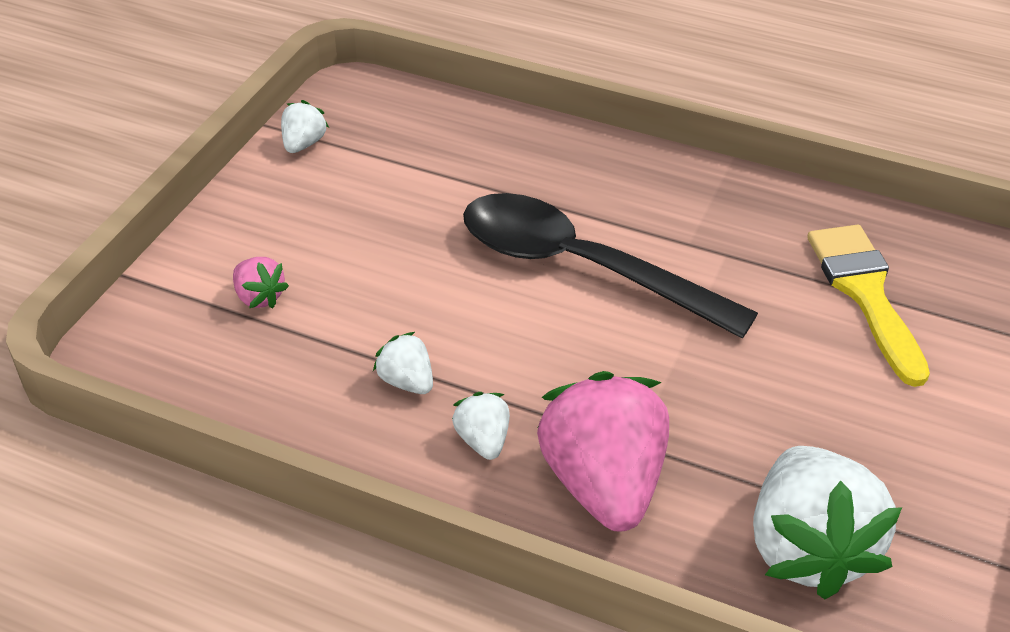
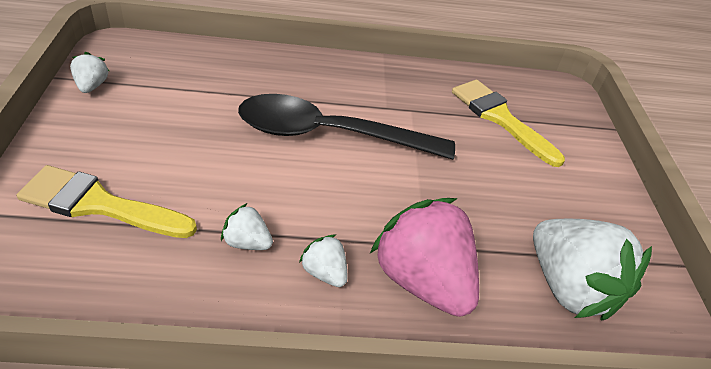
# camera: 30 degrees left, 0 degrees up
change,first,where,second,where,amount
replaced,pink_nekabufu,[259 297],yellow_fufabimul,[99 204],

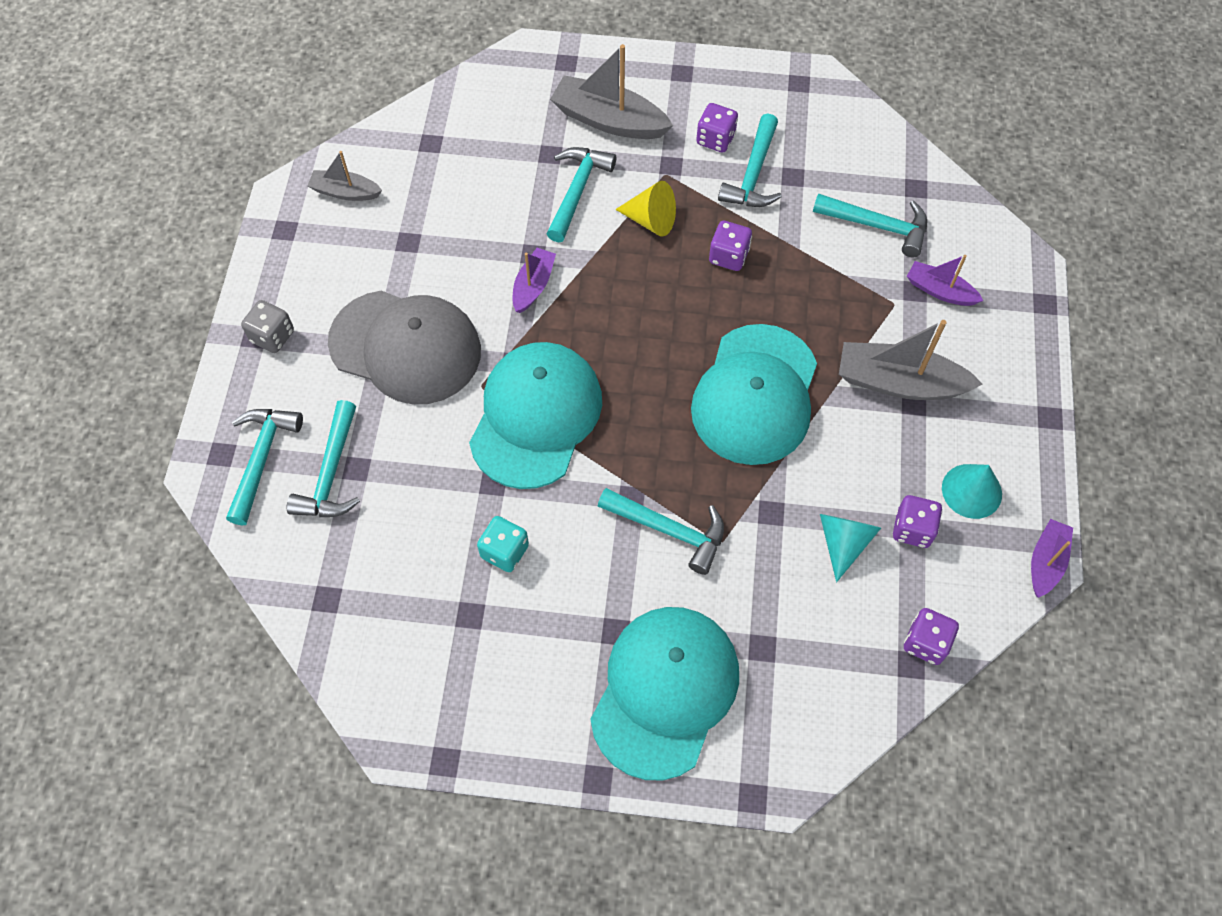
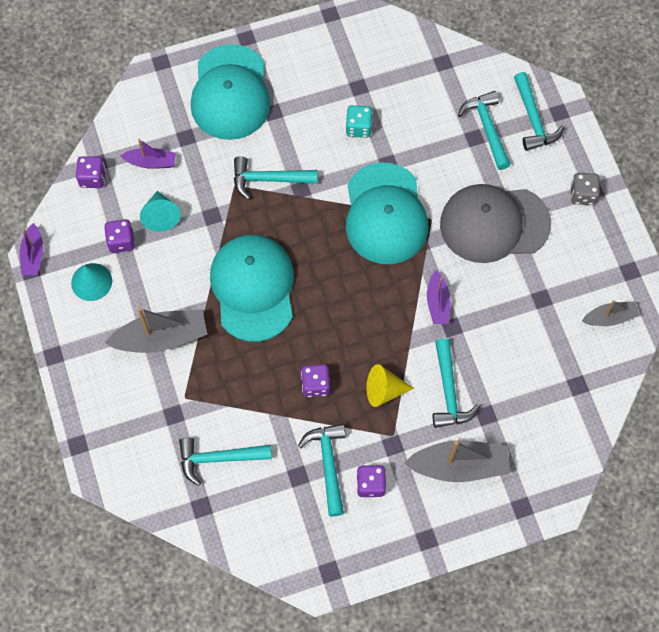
# camera: 155 degrees right, 5 degrees up
change,first,where,second,where,amount
moved,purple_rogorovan,[940 291],,[151 162],

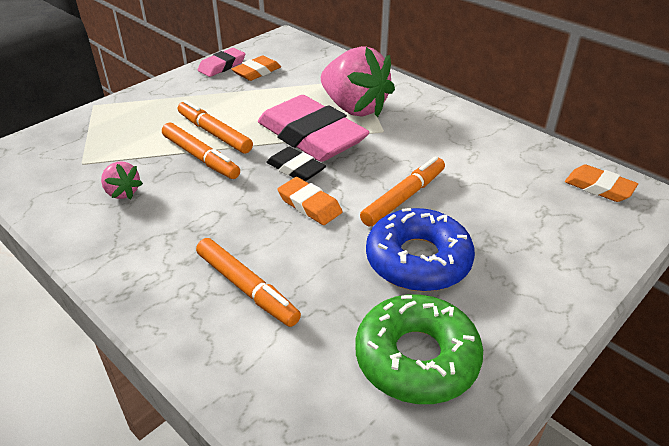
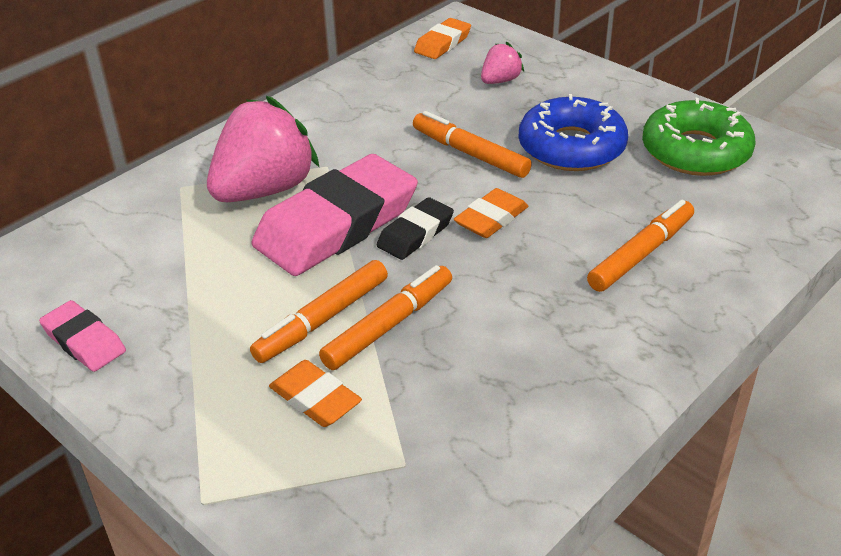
# camera: 90 degrees left, 0 degrees up
change,first,where,second,where,amount
moved,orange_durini,[257 72],,[315 399],
moved,pink_nekabufu,[122 192],,[500 81],

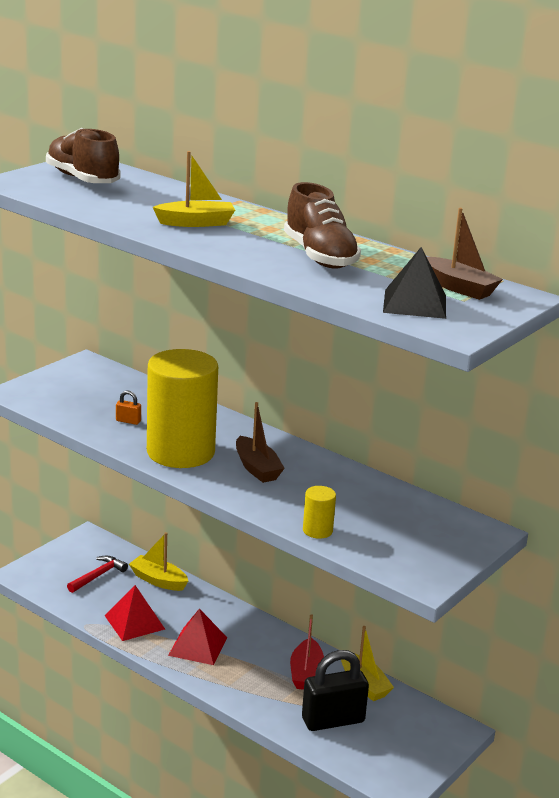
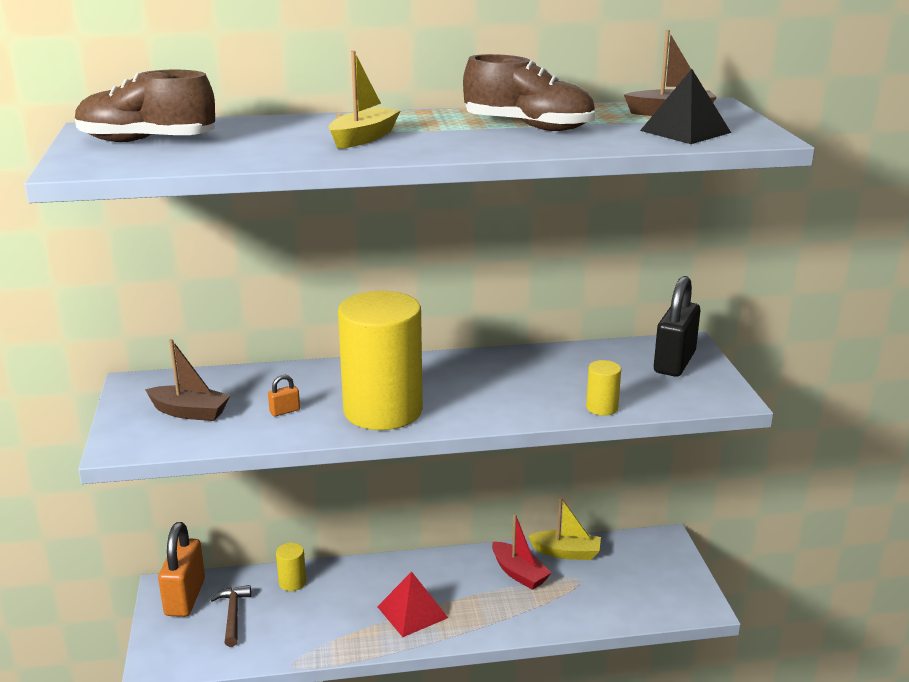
# camera: 45 degrees left, 0 degrees up
change,first,where,second,where,amount
moved,brown_rogorovan,[257 468],,[189 412],
replaced,yellow_rogorovan,[158 580],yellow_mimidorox,[292 582],
recoloured,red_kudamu,[98 576],brown_kudamu,[233 615],
removed,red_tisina,[134 622],,,
moved,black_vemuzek,[333 720],,[674 362],
added,,,orange_vemuzek,[185 597],

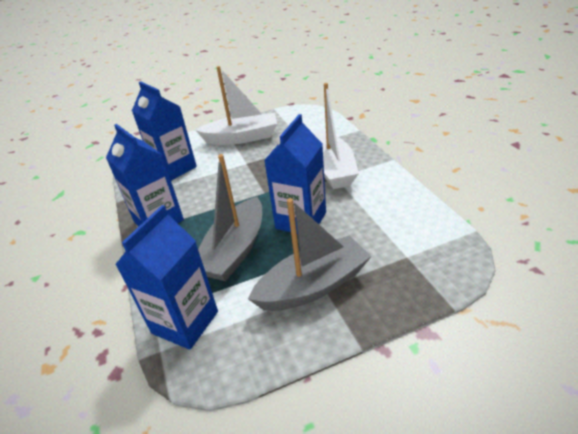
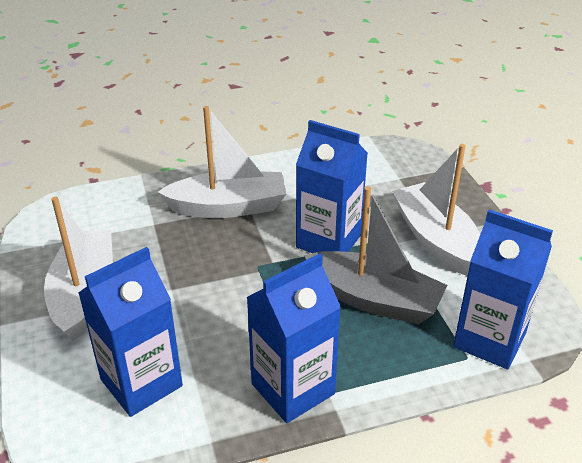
# camera: 90 degrees left, 0 degrees up
change,first,where,second,where,amount
recoloured,grey_rogorovan,[313 286],white_rogorovan,[436 240],

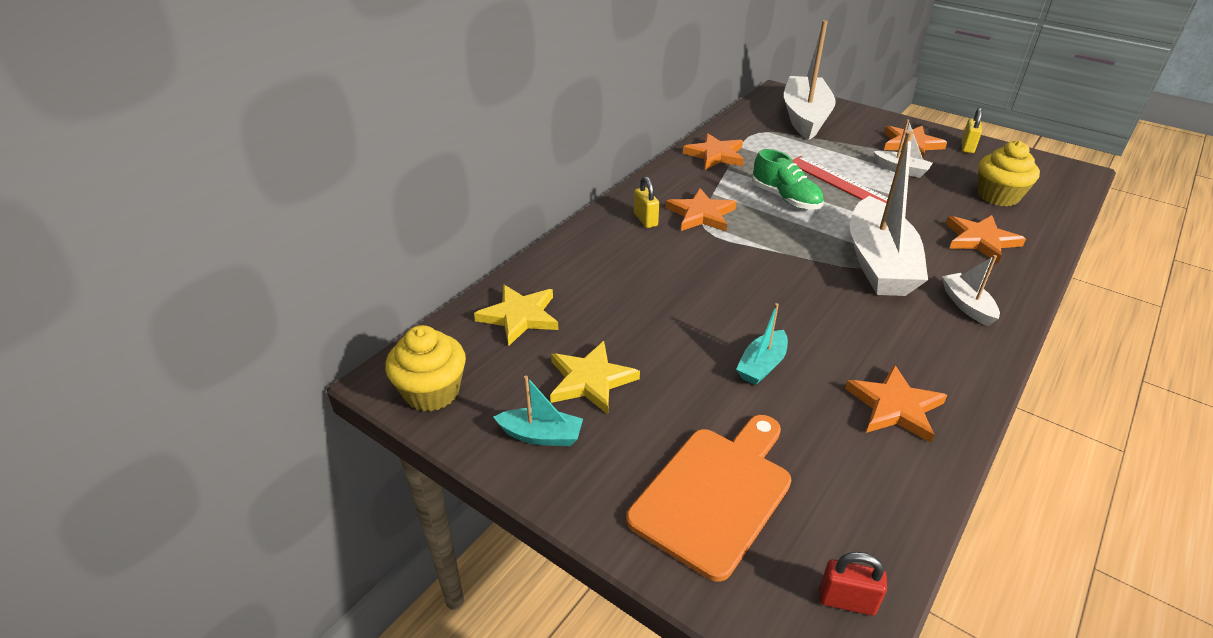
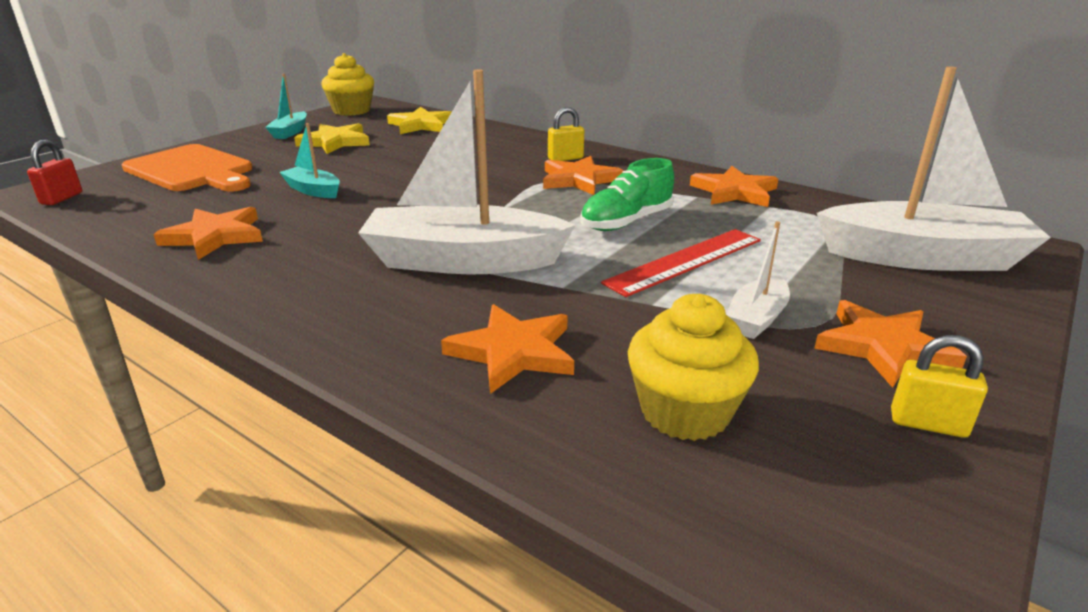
# camera: 90 degrees right, 10 degrees down
change,first,where,second,where,amount
removed,white_rogorovan,[967 305],,,

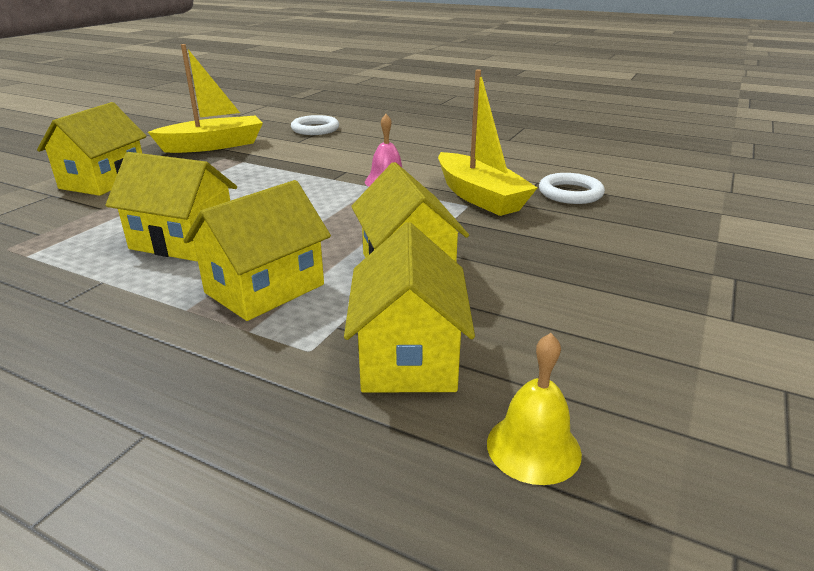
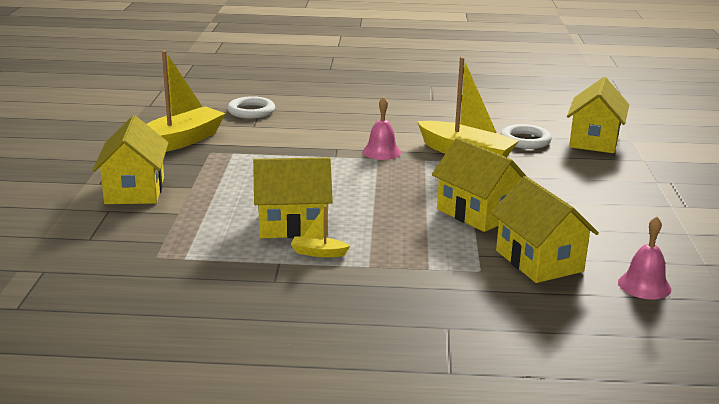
# camera: 25 degrees left, 5 degrees down
change,first,where,second,where,amount
moved,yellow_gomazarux,[264 288],,[594 141],
recoloured,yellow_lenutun,[533 447],pink_lenutun,[644 285],
added,,,yellow_rogorovan,[318 253],

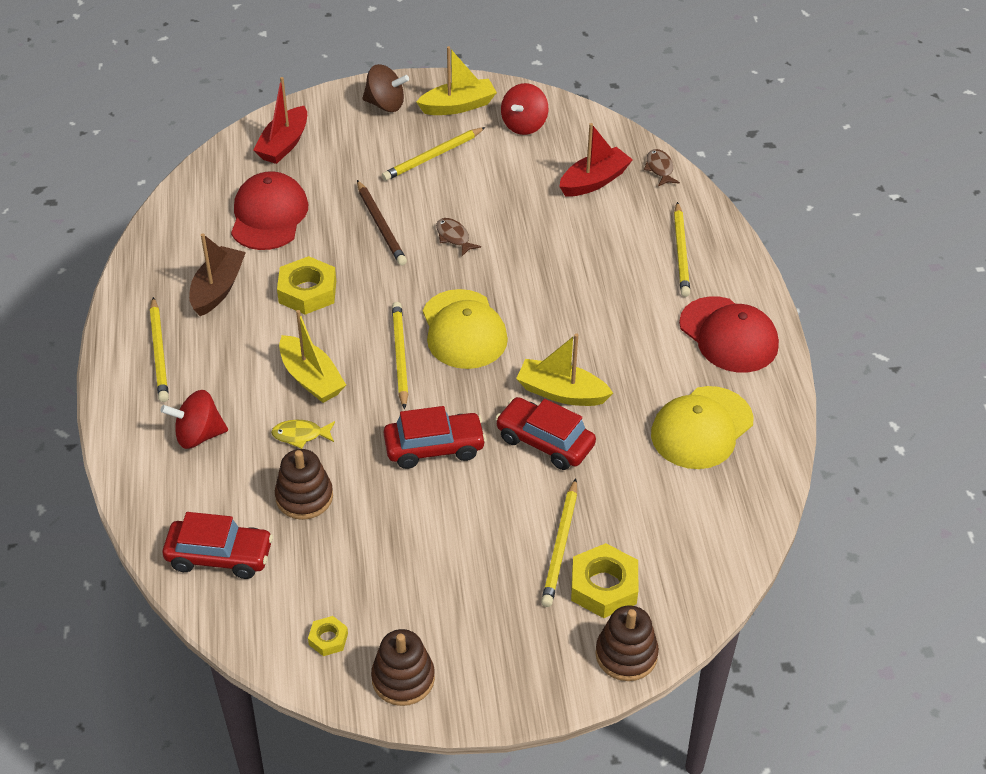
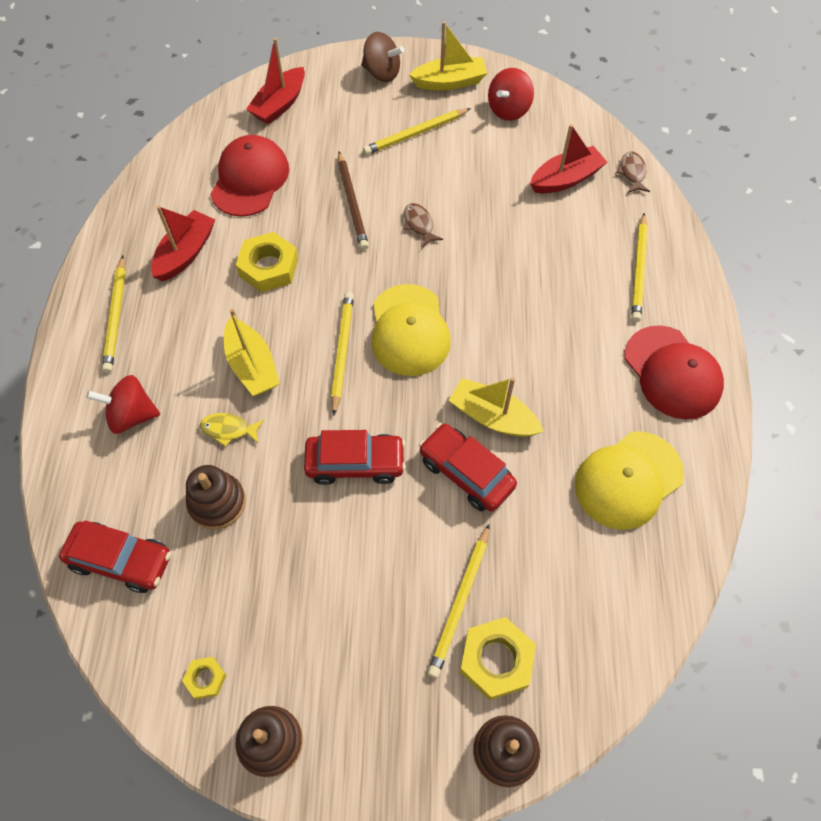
# camera: 10 degrees right, 15 degrees up
change,first,where,second,where,amount
recoloured,brown_rogorovan,[218 289],red_rogorovan,[186 253],

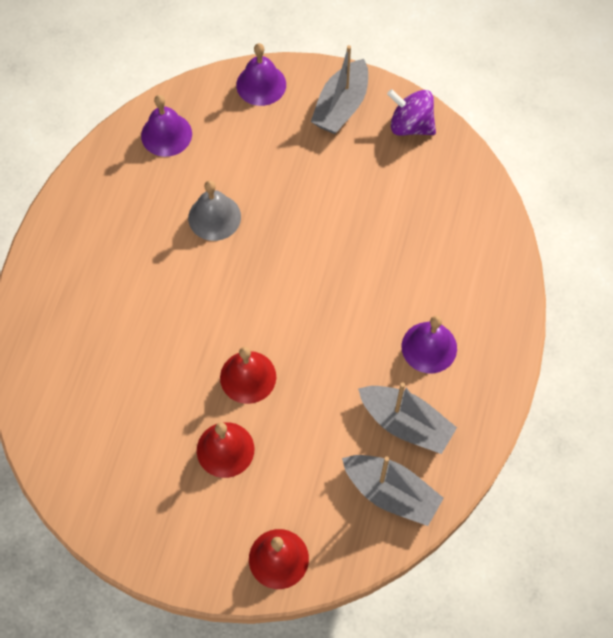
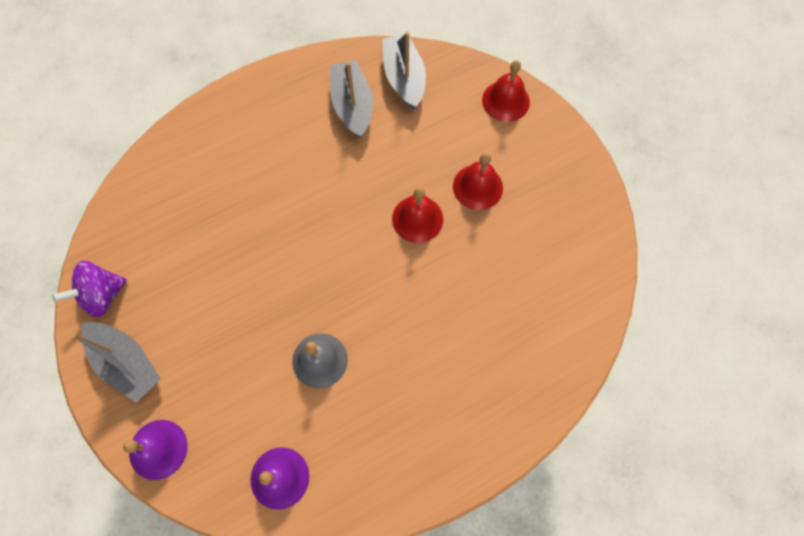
# camera: 135 degrees left, 5 degrees up
change,first,where,second,where,amount
turned,grey_rogorovan,[341 106],,[127 363],60 degrees clockwise
turned,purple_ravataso,[410 125],,[102 295],75 degrees clockwise
removed,purple_lenutun,[429 347],,,

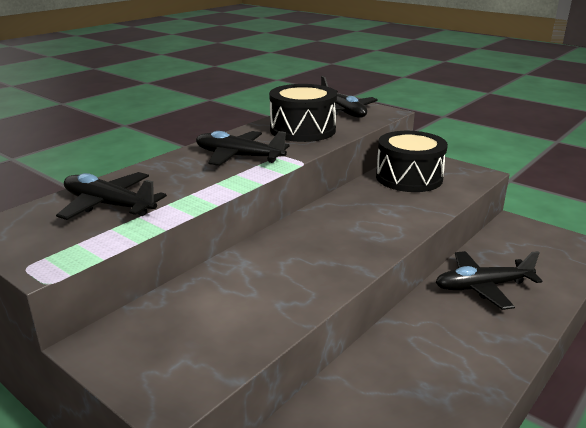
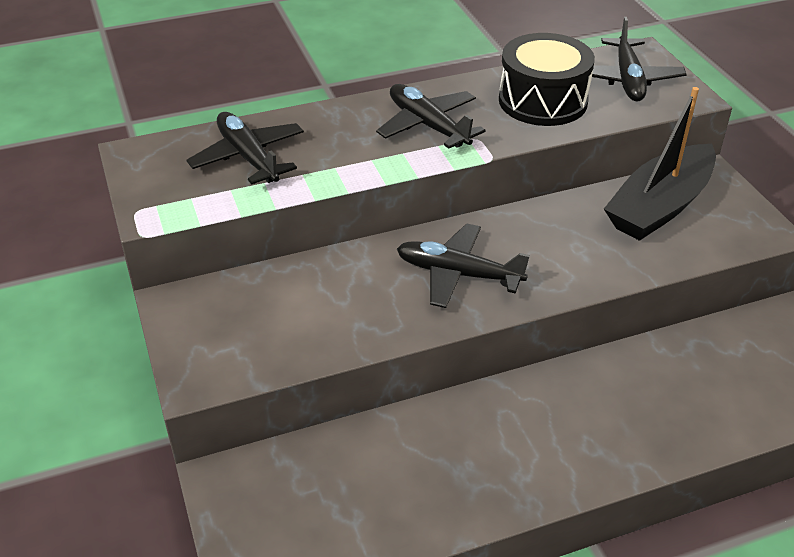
# camera: 30 degrees right, 15 degrees up
change,first,where,second,where,amount
replaced,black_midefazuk,[409 178],black_rogorovan,[660 206],
moved,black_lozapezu,[482 287],,[458 274],

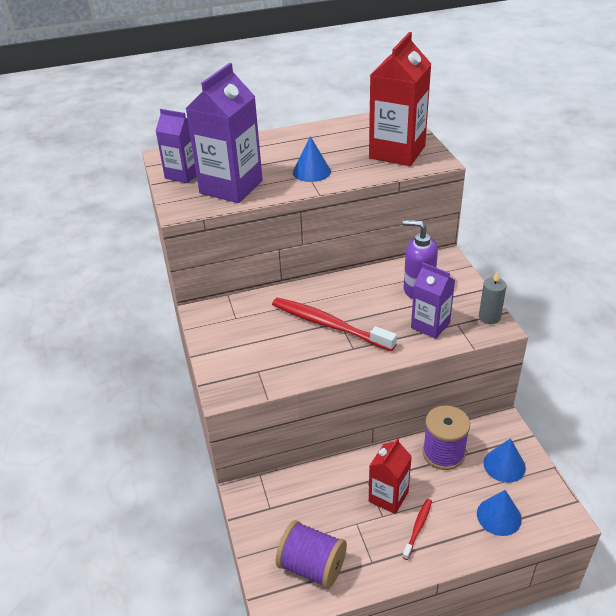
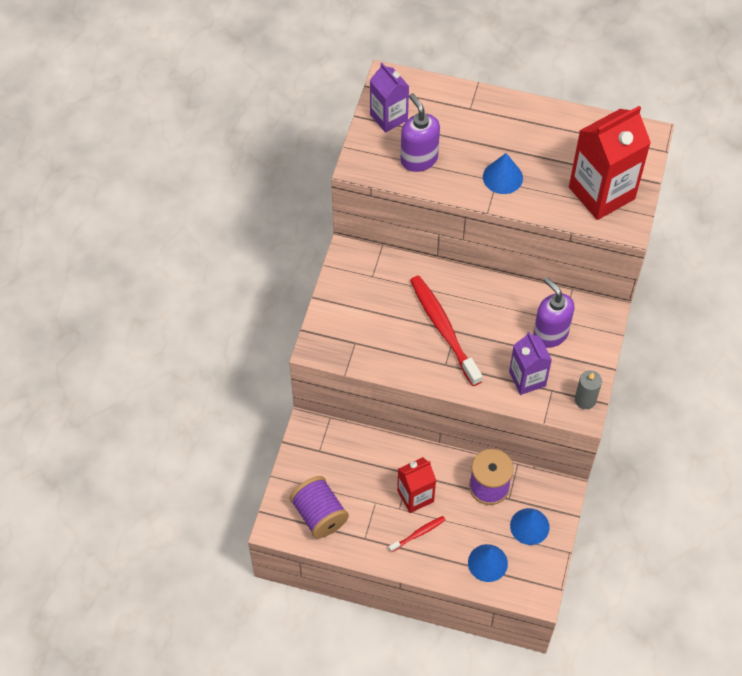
# camera: 30 degrees right, 20 degrees up
change,first,where,second,where,amount
replaced,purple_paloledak,[231 187],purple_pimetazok,[419 159],

